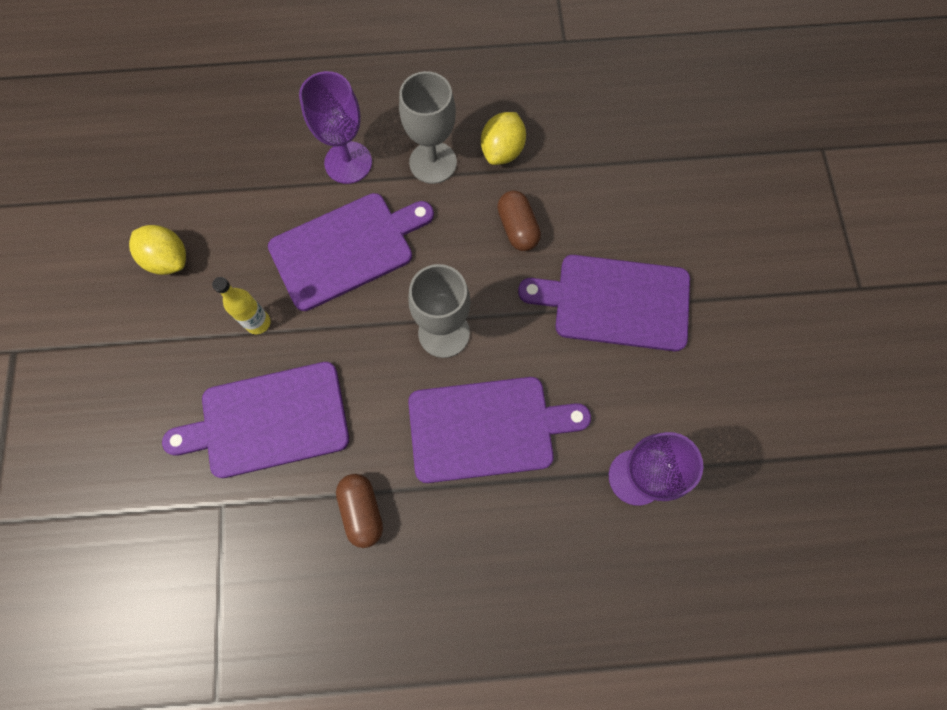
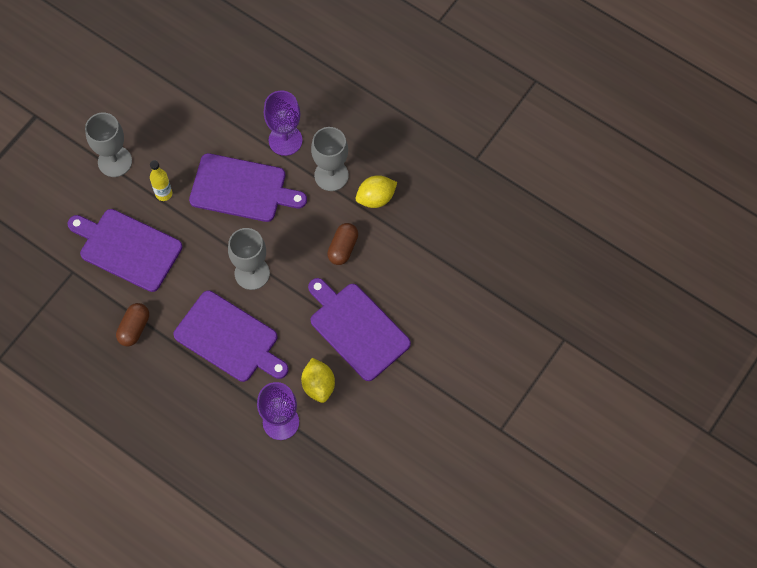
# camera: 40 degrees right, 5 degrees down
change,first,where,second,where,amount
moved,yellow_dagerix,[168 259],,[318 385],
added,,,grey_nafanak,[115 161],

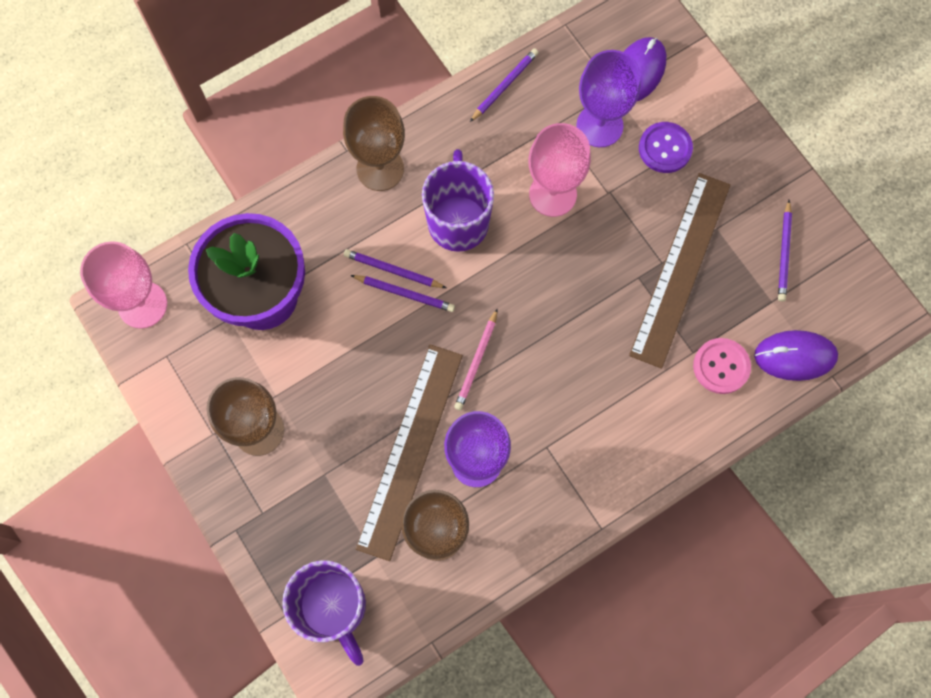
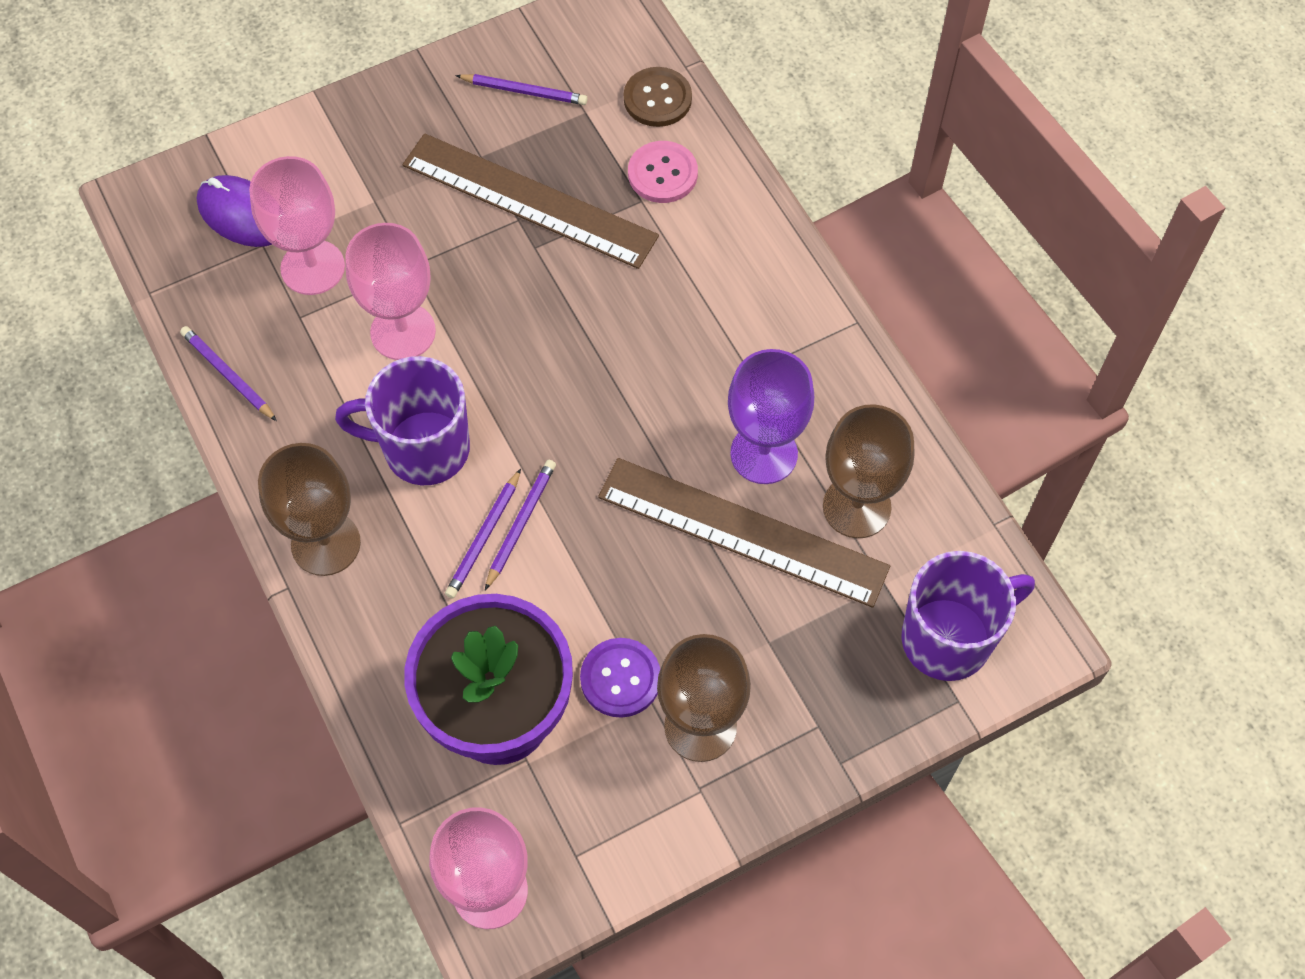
# camera: 85 degrees left, 10 degrees down
change,first,where,second,where,amount
recoloured,purple_nafanak,[599 126],pink_nafanak,[312 267],
moved,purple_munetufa,[665 148],,[620 678],
removed,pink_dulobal,[476 361],,,
replaced,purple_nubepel,[794 356],brown_munetufa,[657 99],

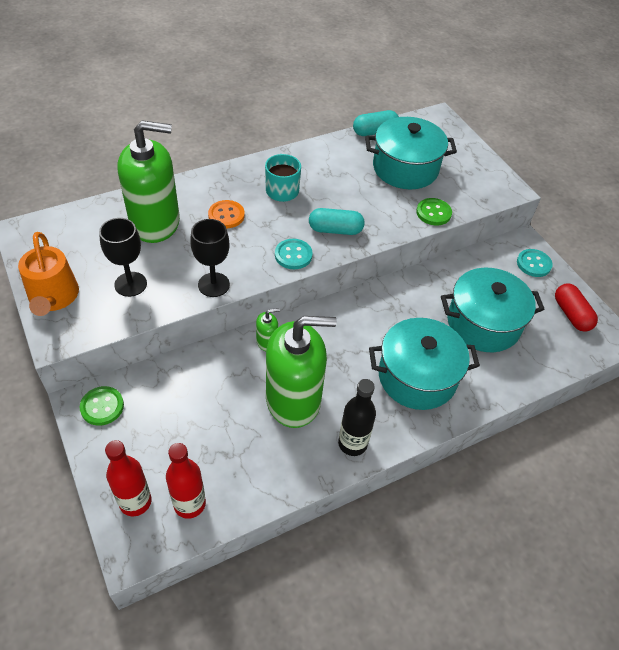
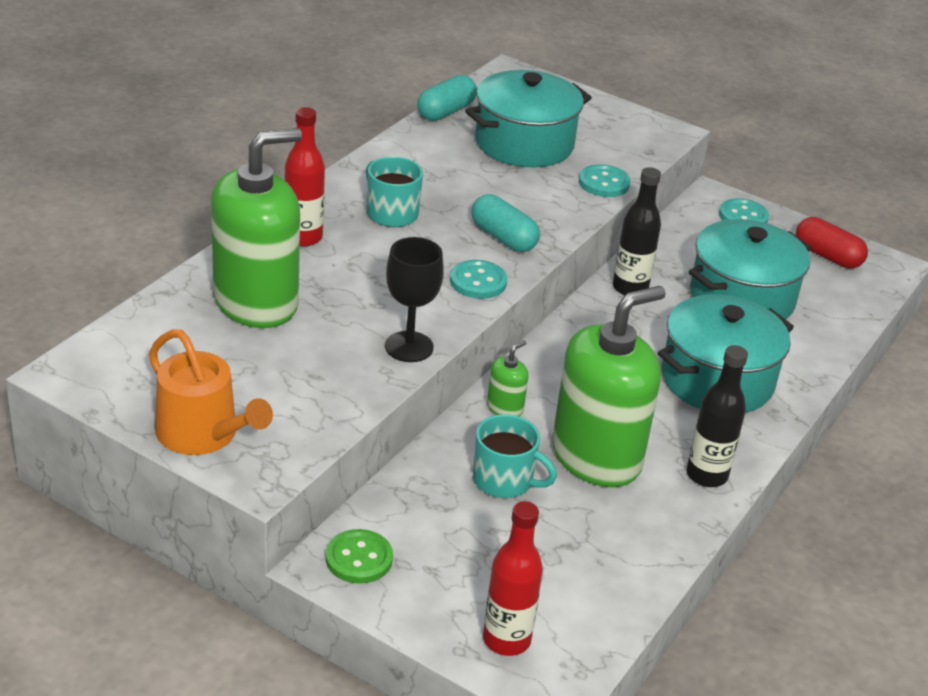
# camera: 30 degrees left, 15 degrees down
change,first,where,second,where,amount
recoloured,green_munetufa,[433 213],turquoise_munetufa,[604 183],
removed,orange_munetufa,[226 215],,,
turned,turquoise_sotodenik,[335 230],,[503 237],75 degrees clockwise
removed,black_nafanak,[130 284],,,
moved,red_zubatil,[189 504],,[303 237],
added,,,black_zubatil,[630 288],
added,,,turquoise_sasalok,[504 480],

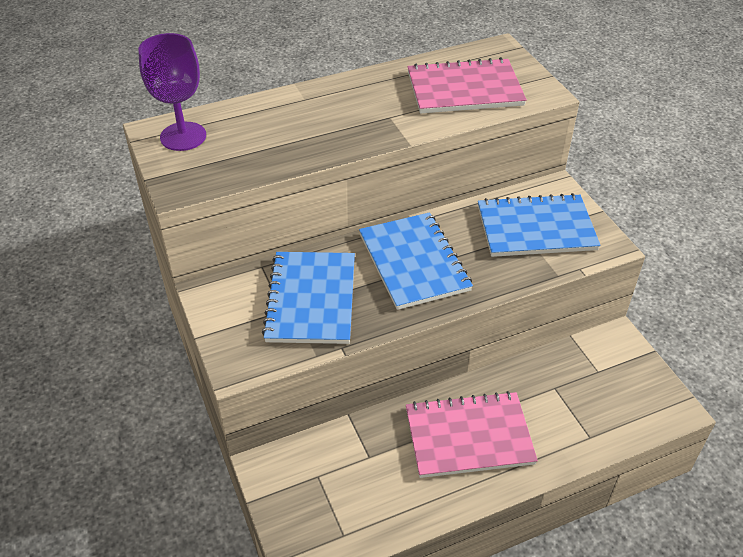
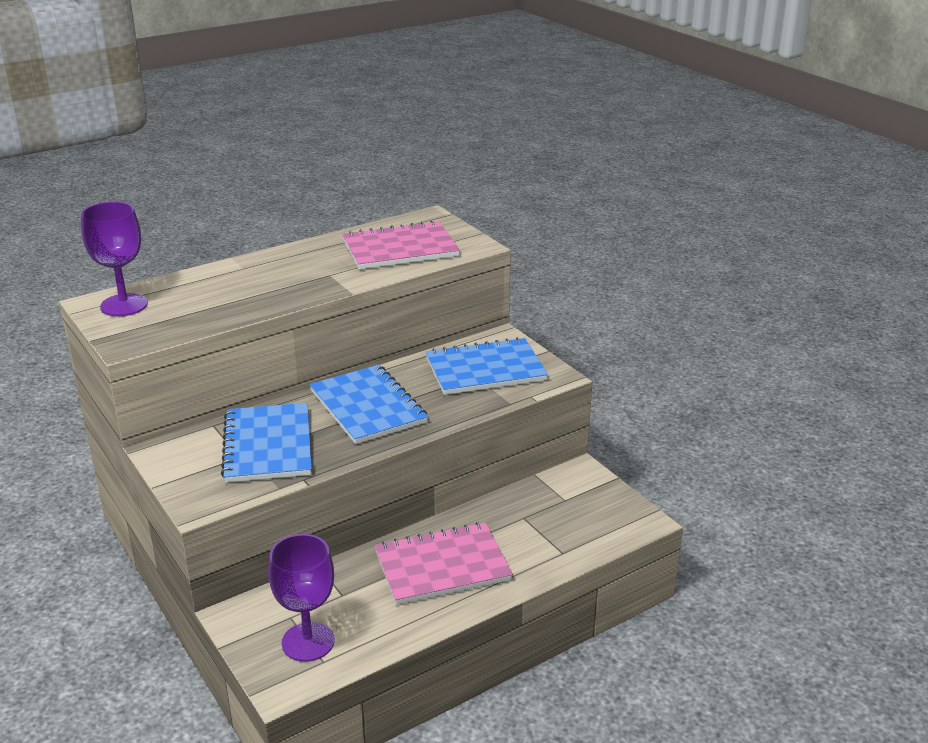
# camera: 10 degrees left, 15 degrees down
change,first,where,second,where,amount
added,,,purple_nafanak,[308 642],

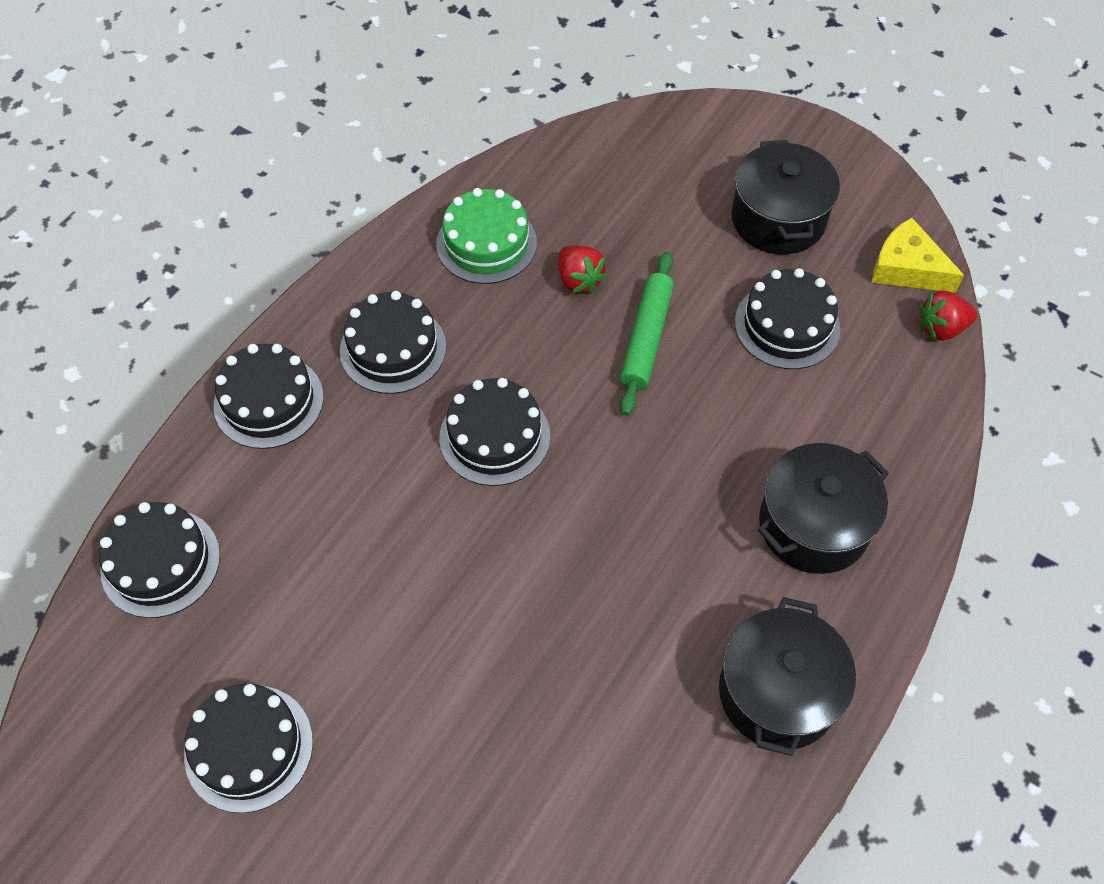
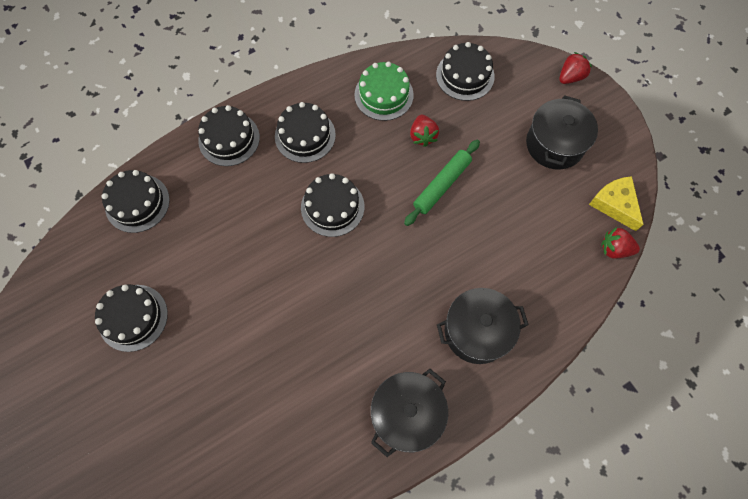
# camera: 25 degrees right, 10 degrees up
change,first,where,second,where,amount
moved,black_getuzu,[787 325],,[465 75],
added,,,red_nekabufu,[570 77],

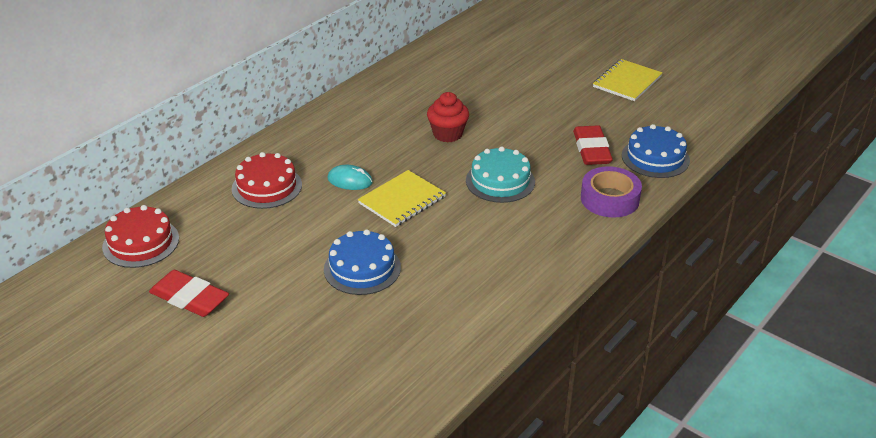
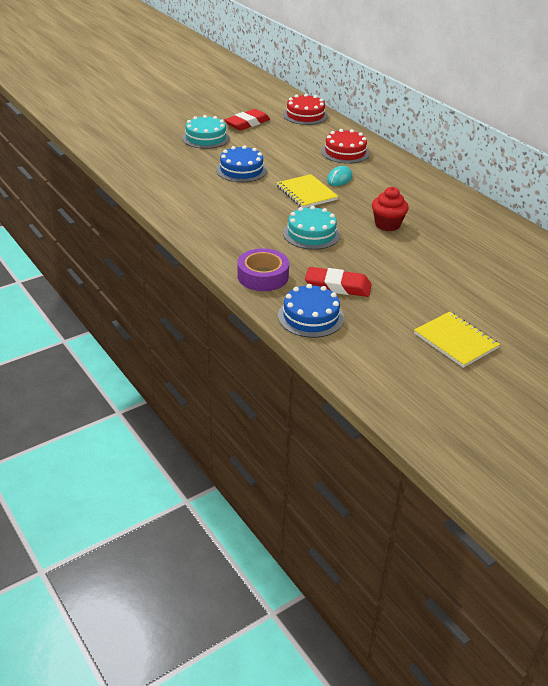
# camera: 105 degrees right, 0 degrees up
change,first,where,second,where,amount
added,,,turquoise_getuzu,[206 138],

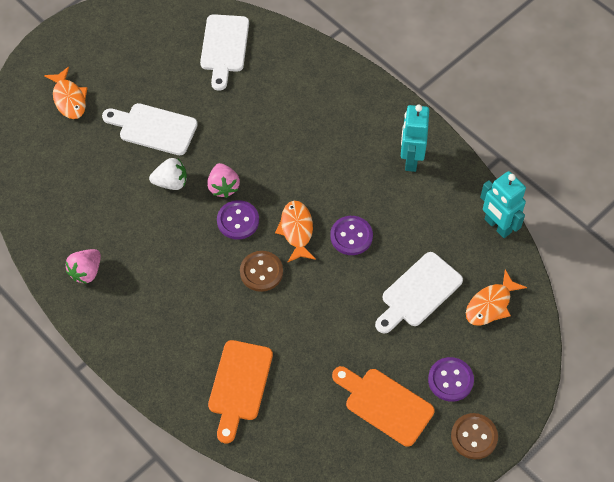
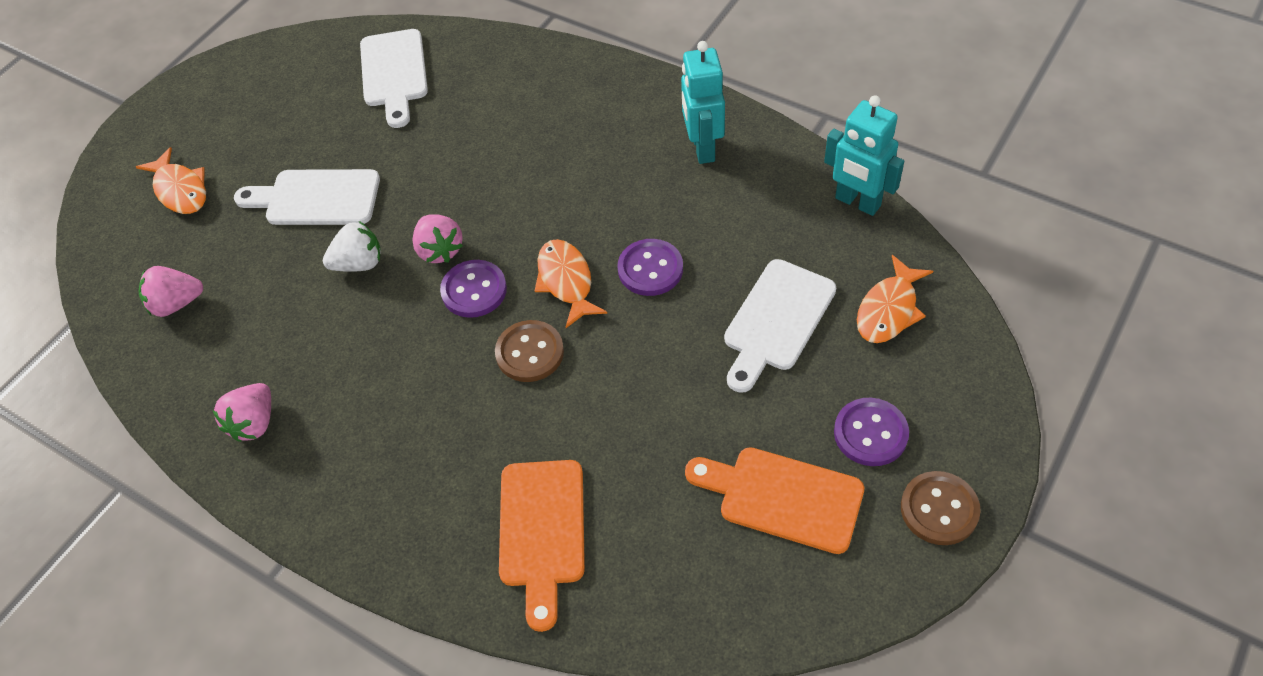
# camera: 10 degrees left, 5 degrees down
change,first,where,second,where,amount
added,,,pink_nekabufu,[176 303],

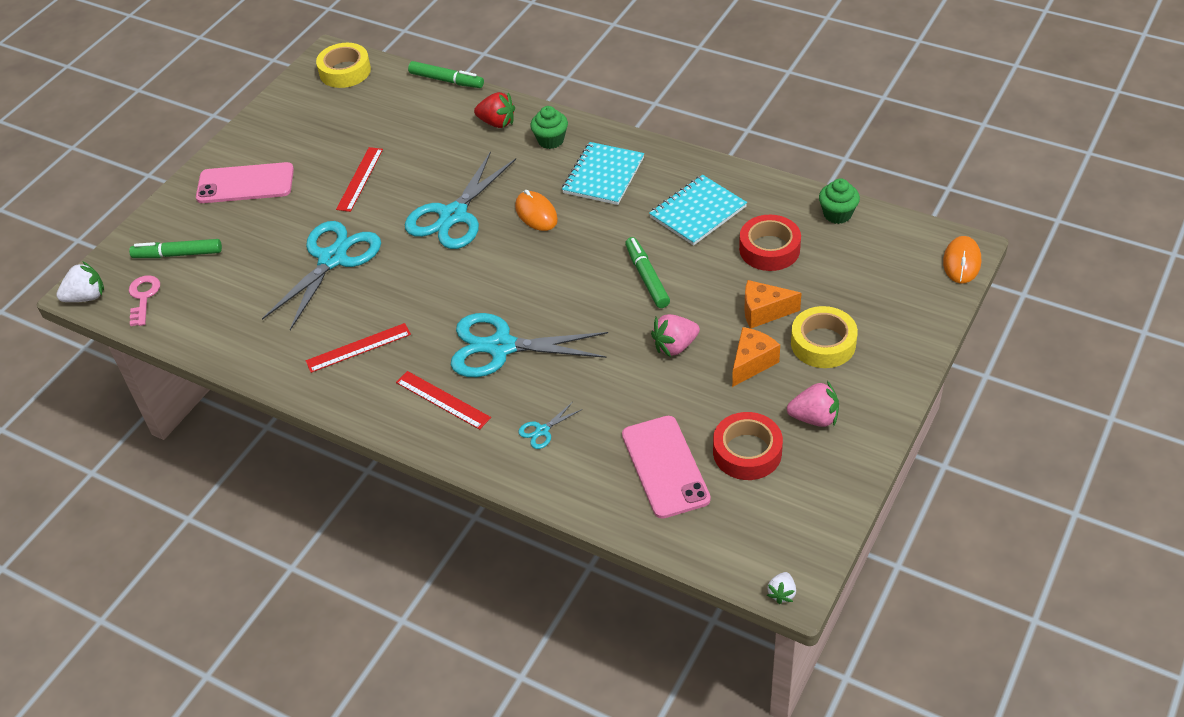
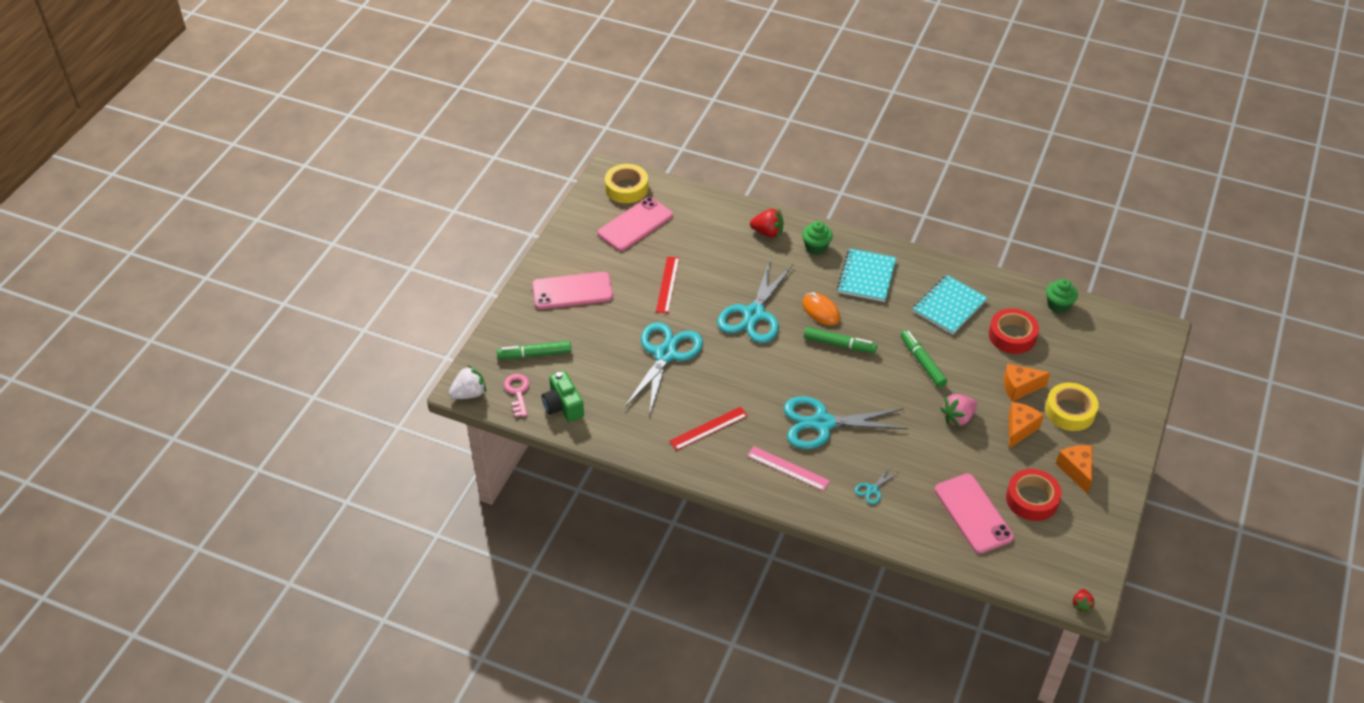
# camera: 10 degrees left, 0 degrees up
change,first,where,second,where,amount
moved,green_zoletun,[446 80],,[839 344],
removed,orange_nubepel,[961 262],,,
recoloured,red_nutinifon,[442 400],pink_nutinifon,[788 468],
replaced,pink_nekabufu,[814 418],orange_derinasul,[1076 470],
recoloured,white_nekabufu,[782 593],red_nekabufu,[1081 605],
added,,,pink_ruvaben,[635 224],
added,,,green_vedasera,[563 406],

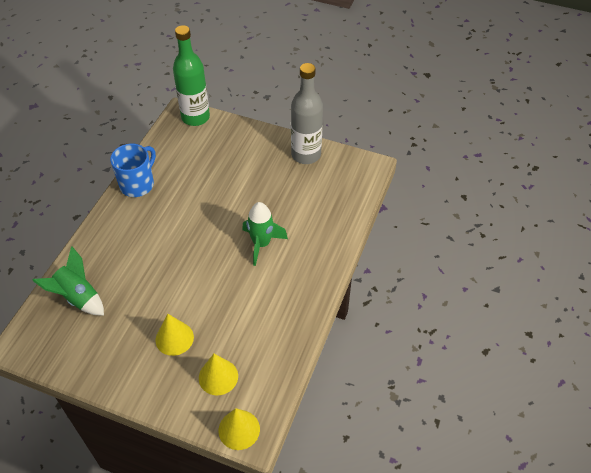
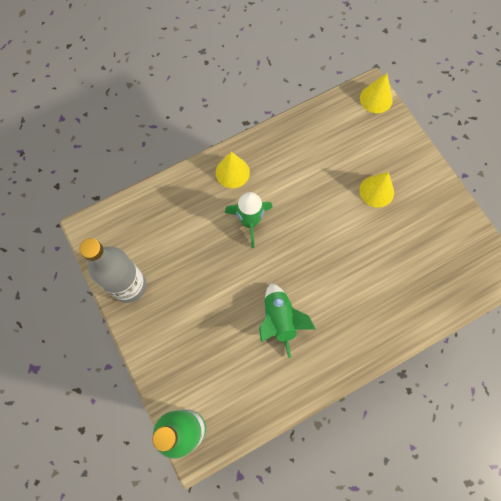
# camera: 140 degrees left, 20 degrees up
change,first,where,second,where,amount
removed,blue_sasalok,[138 184],,,
moved,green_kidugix,[78 297],,[280 320],
moved,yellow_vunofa,[218 377],,[232 172],

